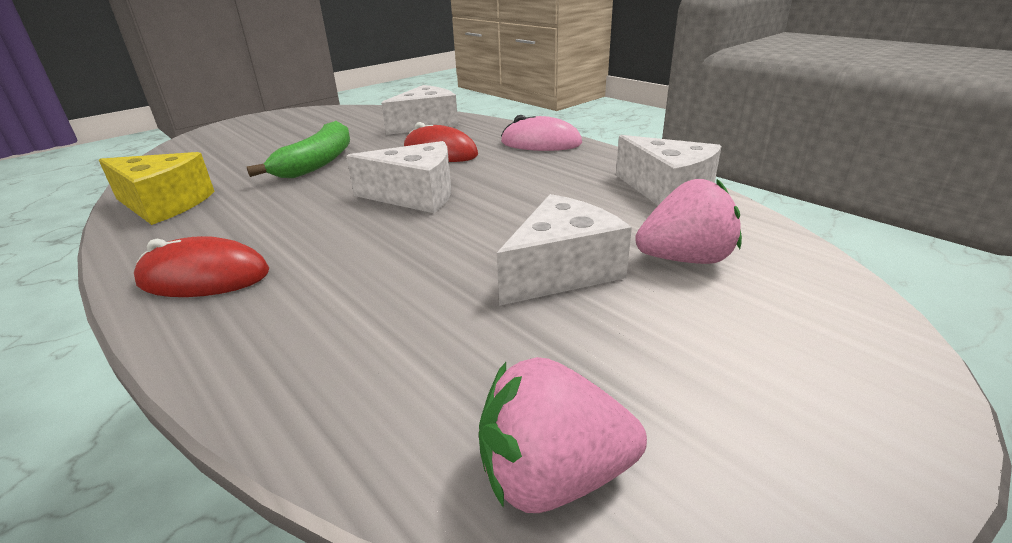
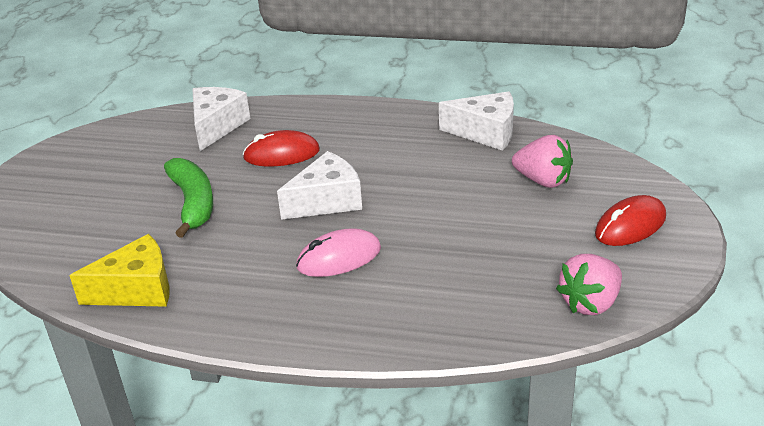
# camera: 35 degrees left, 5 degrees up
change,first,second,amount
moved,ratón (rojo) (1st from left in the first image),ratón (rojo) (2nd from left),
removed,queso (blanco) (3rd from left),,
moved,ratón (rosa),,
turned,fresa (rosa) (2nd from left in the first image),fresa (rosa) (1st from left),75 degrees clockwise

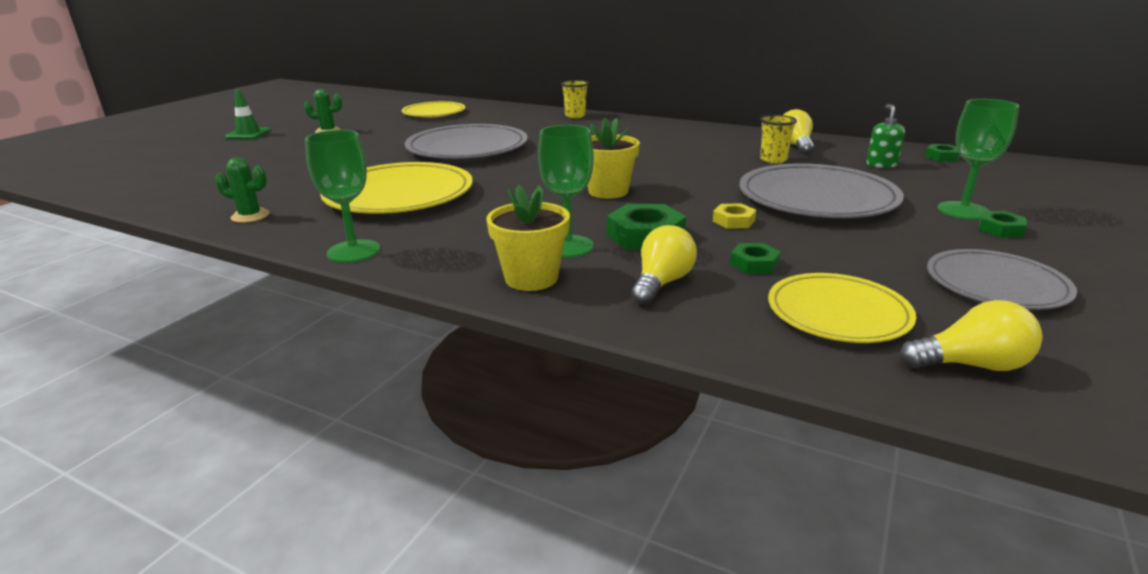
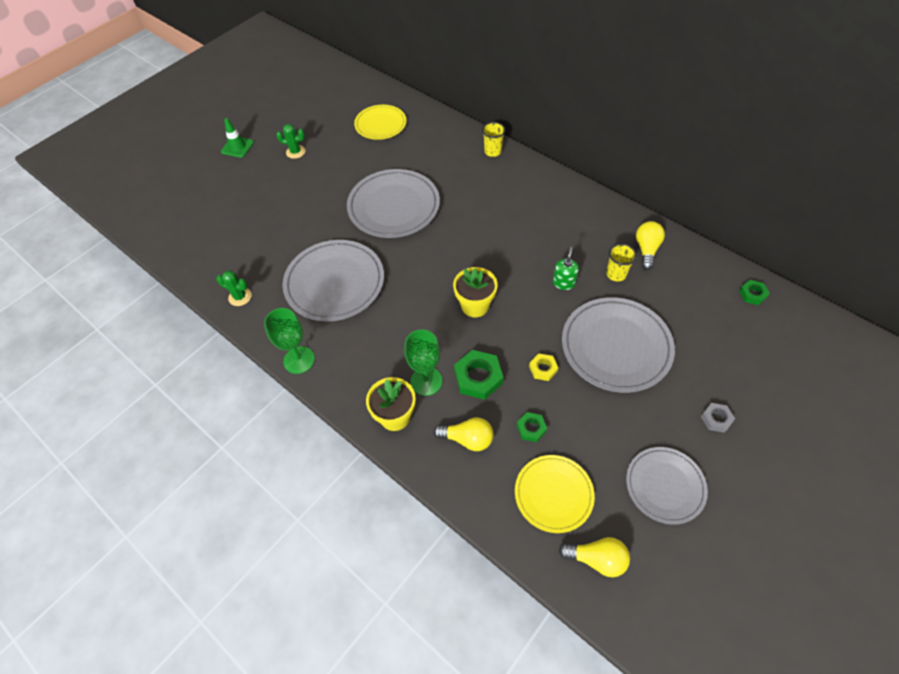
# camera: 15 degrees right, 30 degrees up
change,first,second,amount
recoloured,plato (amarillo) (1st from left),plato (gris) (1st from left),
turned,bombilla (amarillo) (1st from left),,60 degrees clockwise
moved,dispensador de jabón (verde),,
removed,copa (verde) (3rd from left),,
recoloured,tuerca (verde) (4th from left),tuerca (gris),

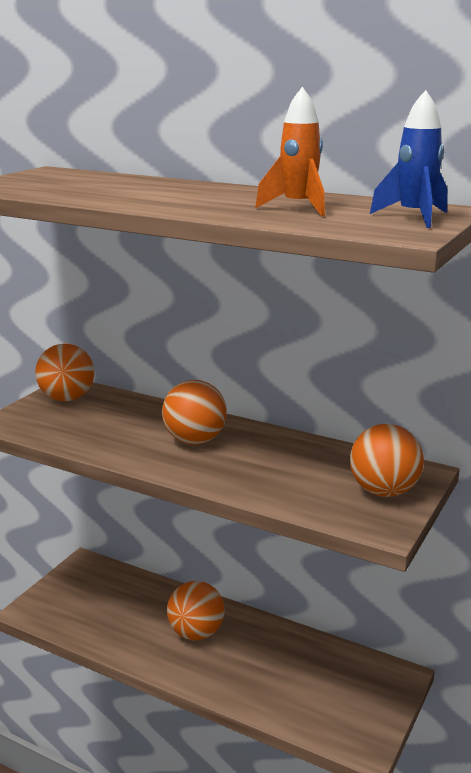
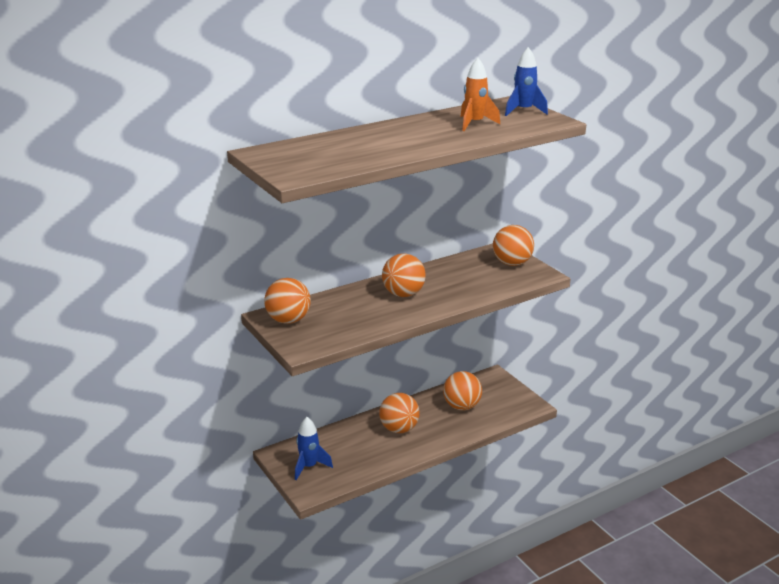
# camera: 60 degrees left, 5 degrees up
change,first,second,amount
added,,cohete (azul) (1st from left),
added,,pelota (naranja) (4th from left),

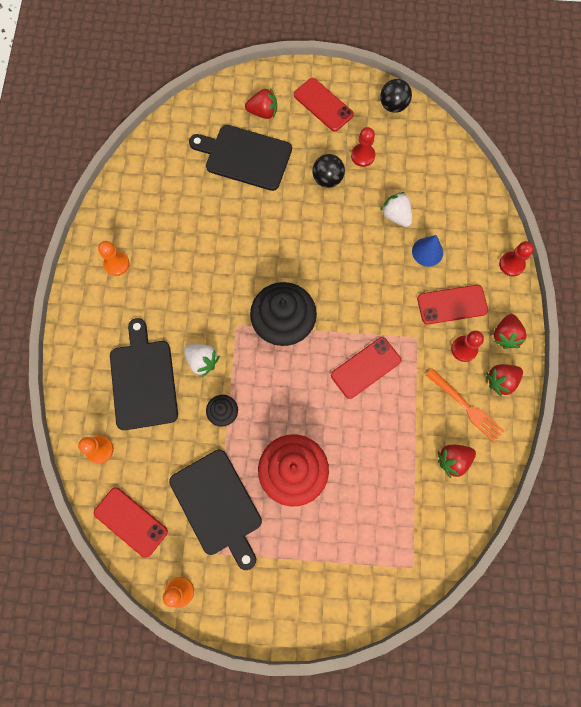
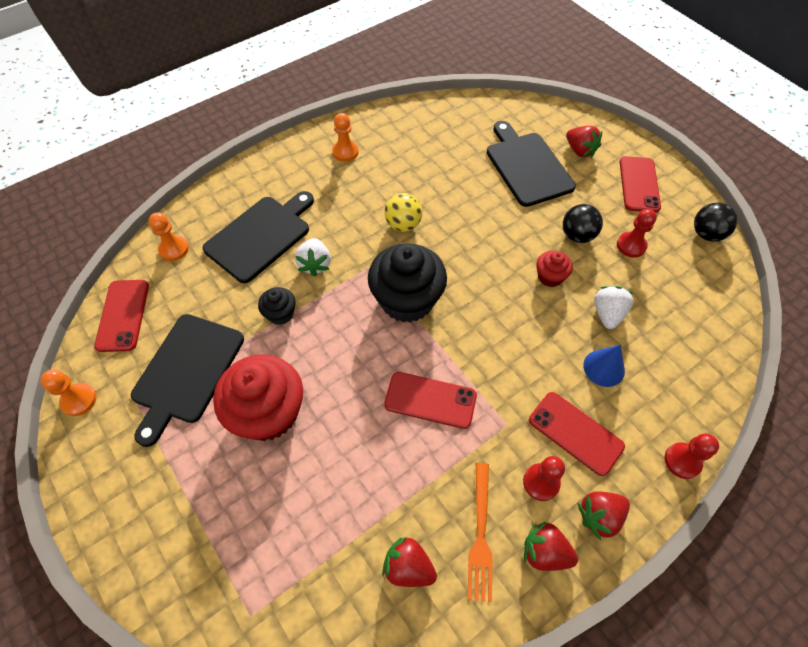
# camera: 50 degrees right, 15 degrees down
change,first,second,amount
added,,pelota (amarillo),
added,,magdalena (rojo) (2nd from left),

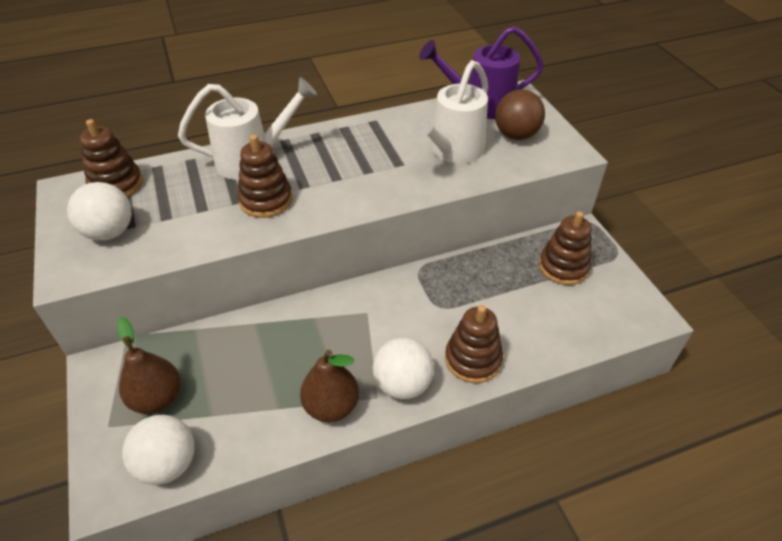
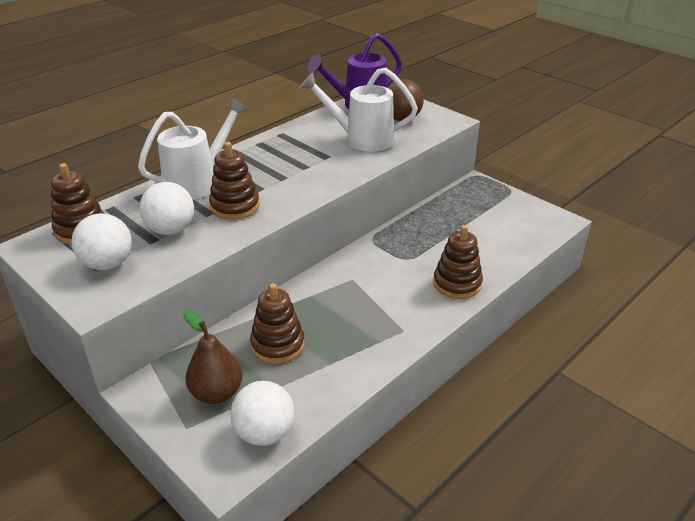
# camera: 25 degrees left, 10 degrees down
change,first,second,amount
removed,pera (marrón) (2nd from left),,
moved,pelota (blanco) (3rd from left in the first image),pelota (blanco) (2nd from left),
turned,regadera (blanco) (2nd from left),,90 degrees clockwise
moved,juguete apilable (marrón) (4th from left in the first image),juguete apilable (marrón) (3rd from left),

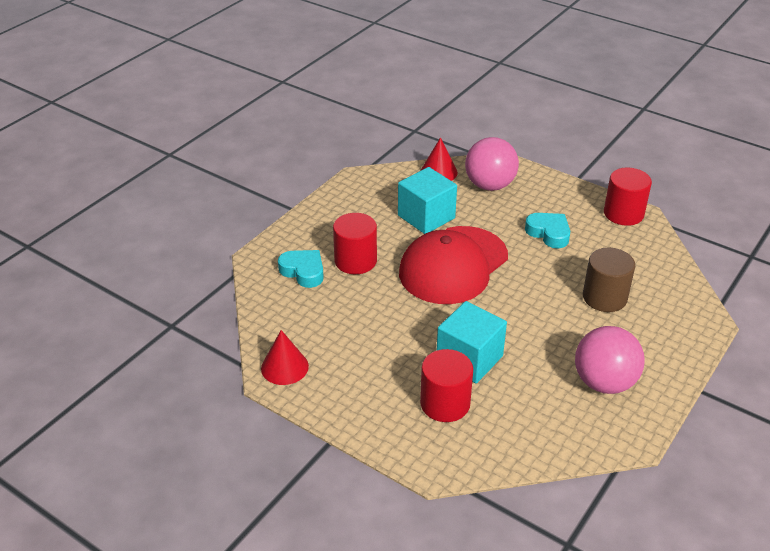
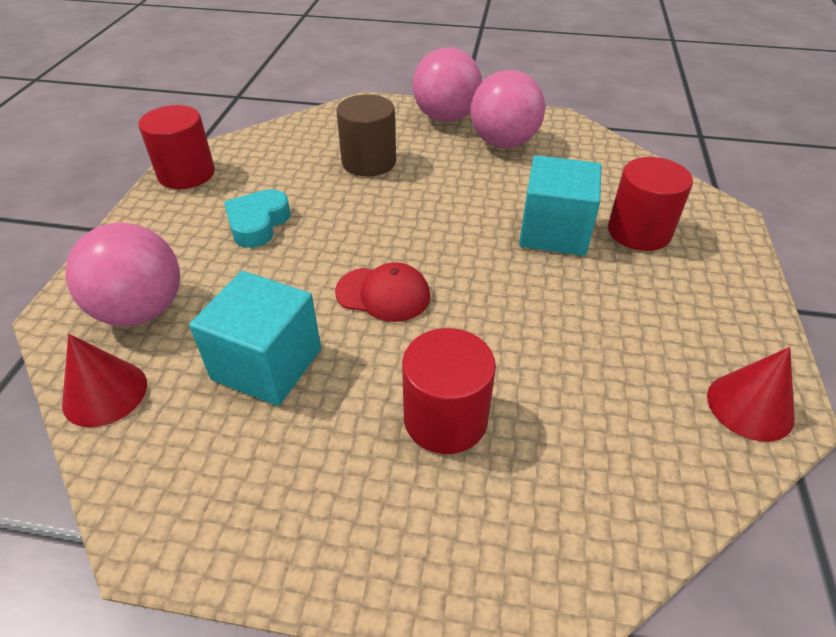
# camera: 115 degrees left, 5 degrees up
change,first,second,amount
removed,corazón (turquesa) (1st from left),,
resized,gorra (rojo),,x0.48
added,,pelota (rosa) (2nd from left),

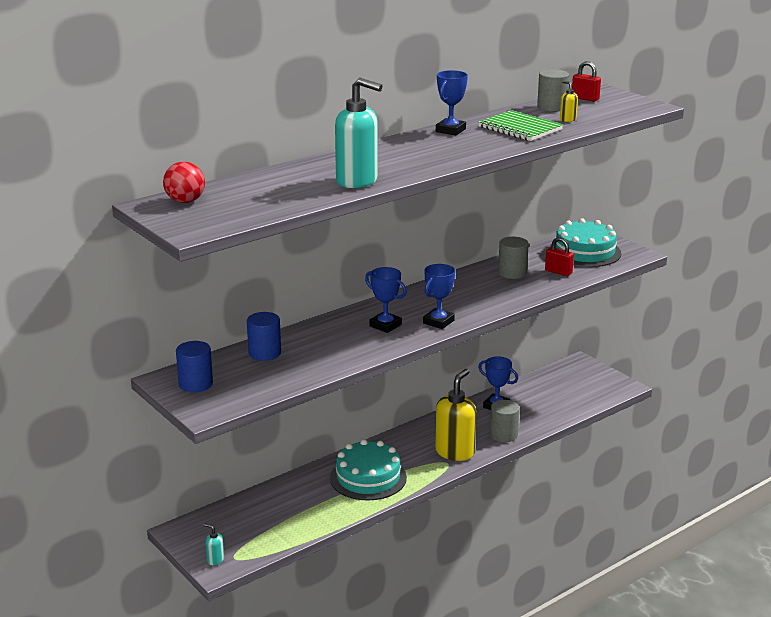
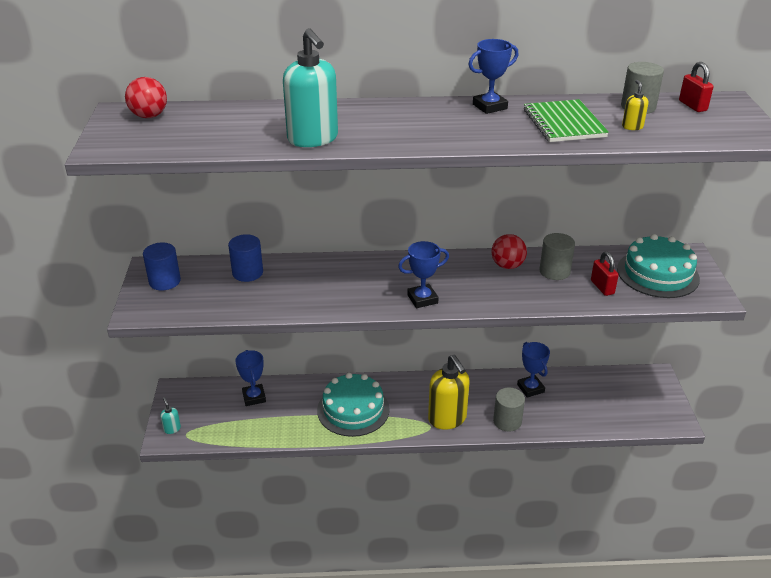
# camera: 35 degrees right, 10 degrees up
change,first,second,amount
moved,trofeo (azul) (1st from left),,
turned,dispensador de jabón (amarillo) (1st from left),,90 degrees clockwise
added,,pelota (rojo) (2nd from left),

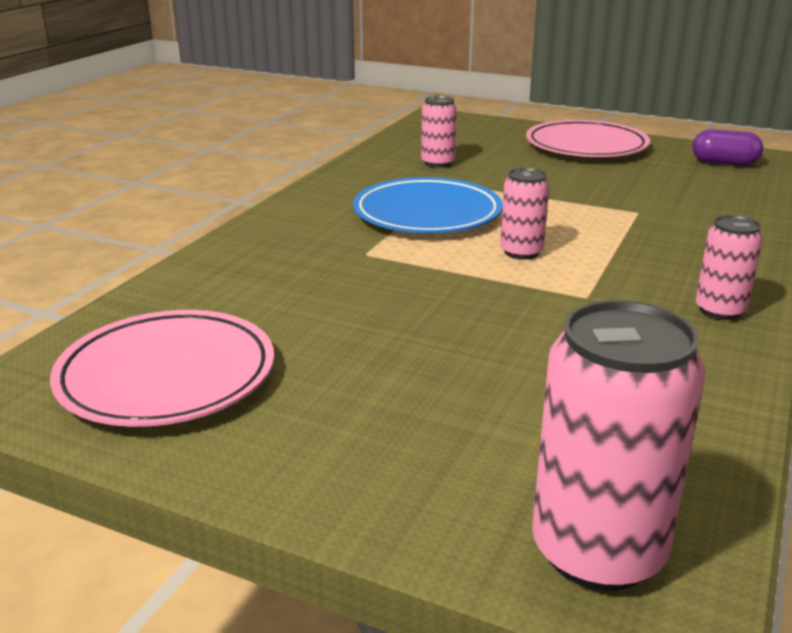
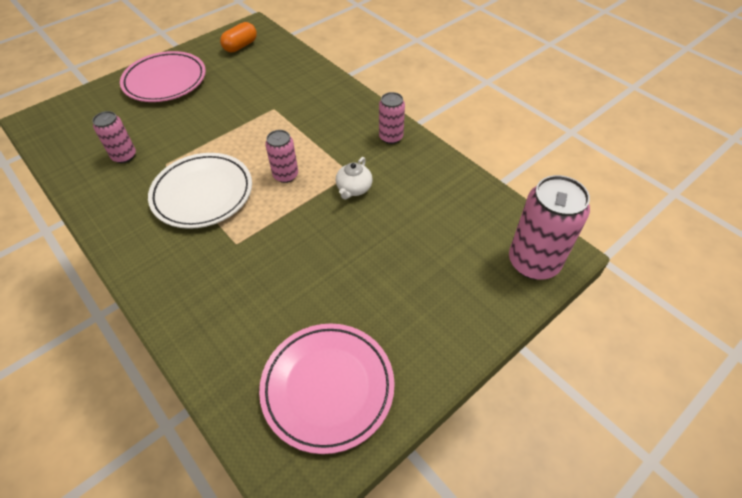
# camera: 65 degrees left, 25 degrees up
change,first,second,amount
recoloured,plato (azul),plato (blanco),
recoloured,cápsula (morado),cápsula (naranja),
added,,tetera (blanco),

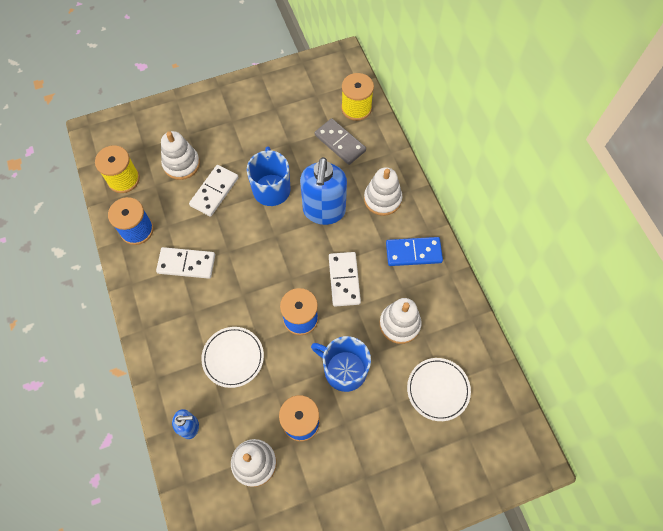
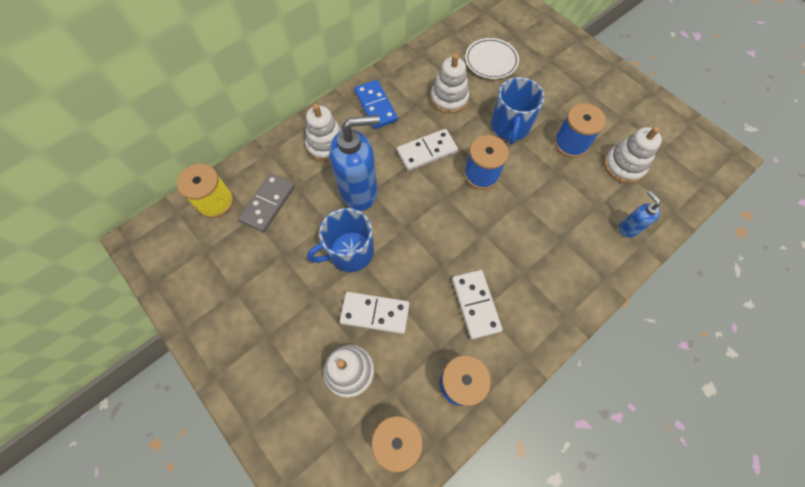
# camera: 110 degrees left, 0 degrees up
change,first,second,amount
removed,plato (blanco) (1st from left),,

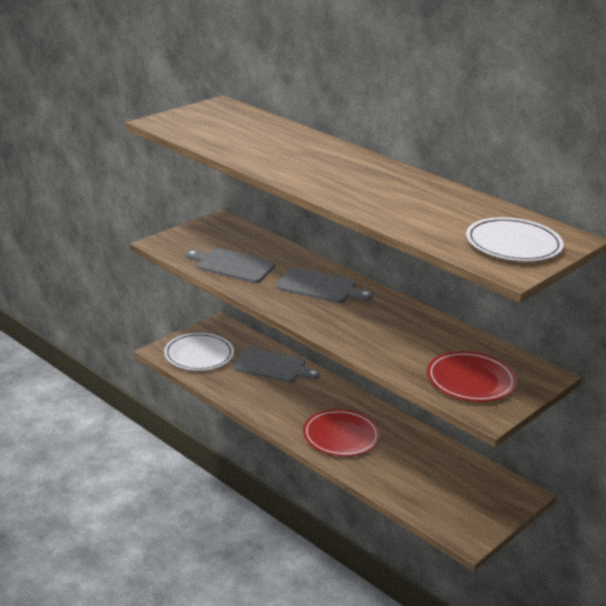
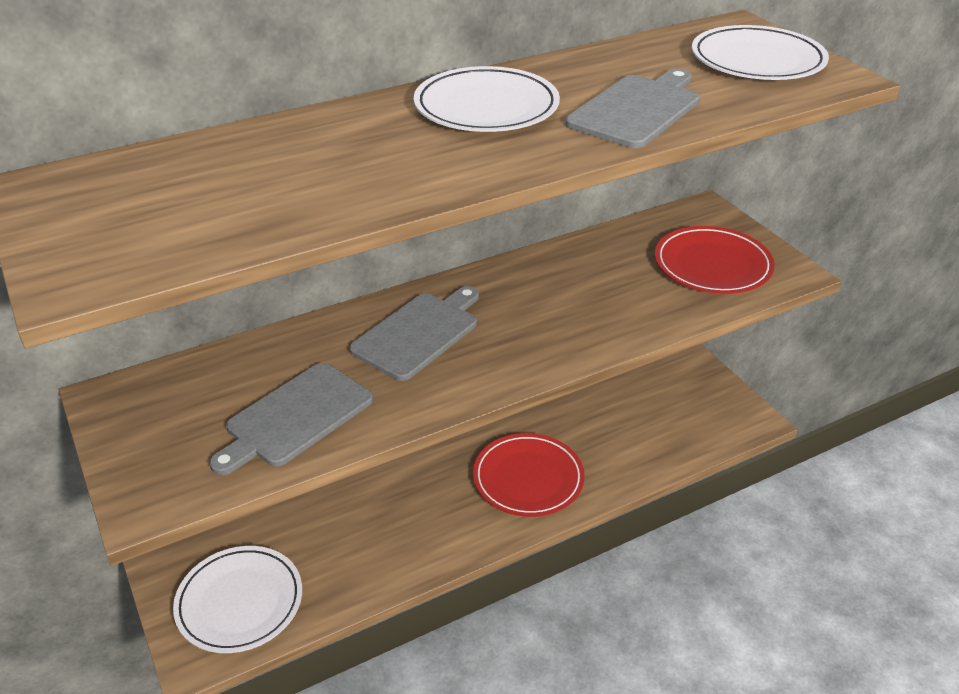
# camera: 70 degrees left, 10 degrees up
change,first,second,amount
moved,tabla de cortar (gris) (2nd from left in the first image),tabla de cortar (gris) (3rd from left),
added,,plato (blanco) (2nd from left),

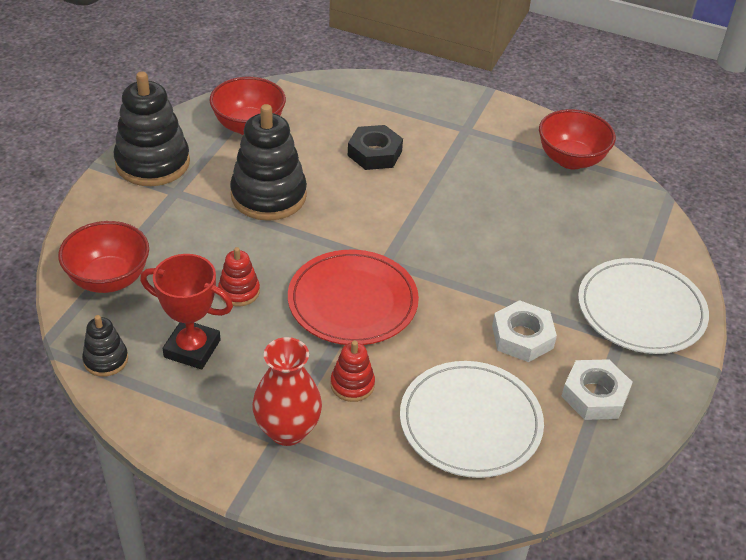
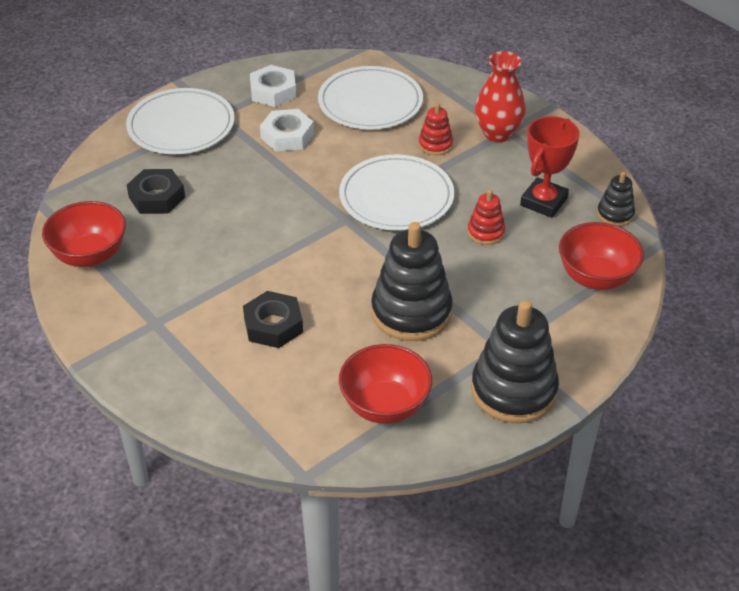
# camera: 150 degrees left, 0 degrees up
change,first,second,amount
turned,trofeo (rojo),,75 degrees clockwise
recoloured,plato (rojo),plato (blanco) (3rd from left),
added,,tuerca (negro) (1st from left),

